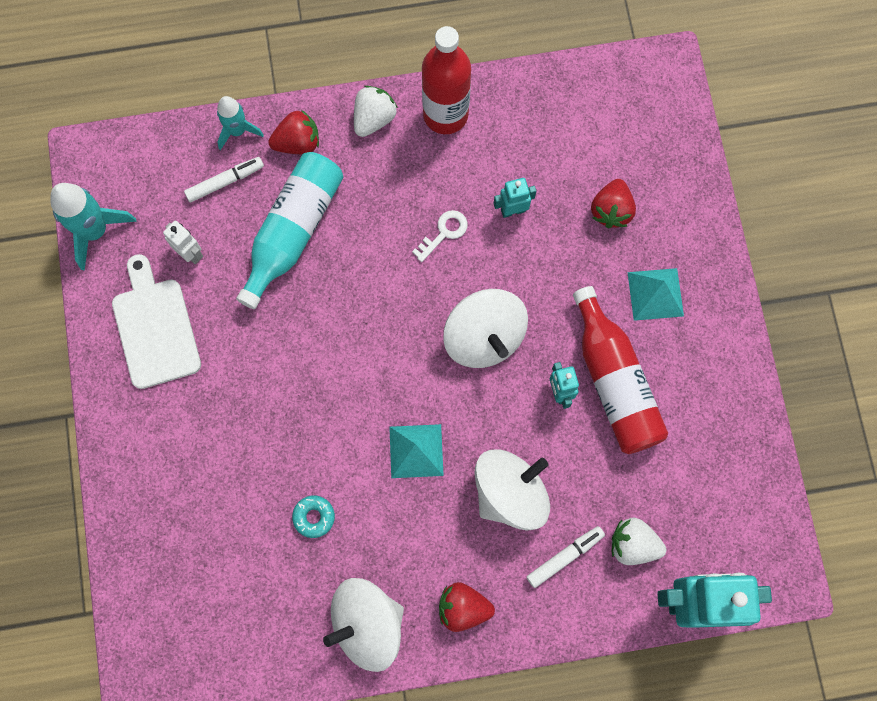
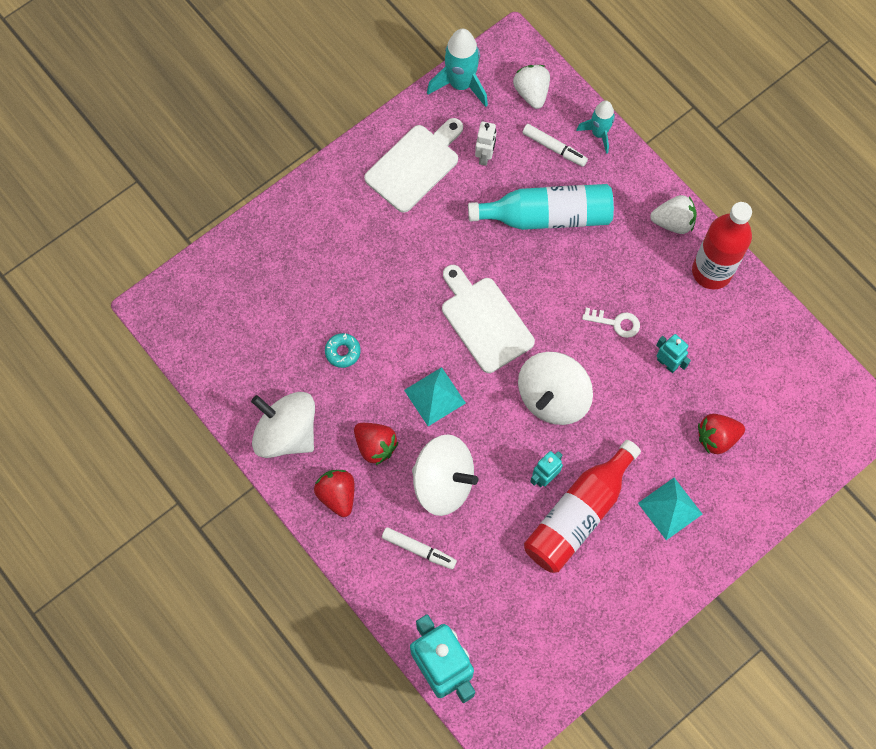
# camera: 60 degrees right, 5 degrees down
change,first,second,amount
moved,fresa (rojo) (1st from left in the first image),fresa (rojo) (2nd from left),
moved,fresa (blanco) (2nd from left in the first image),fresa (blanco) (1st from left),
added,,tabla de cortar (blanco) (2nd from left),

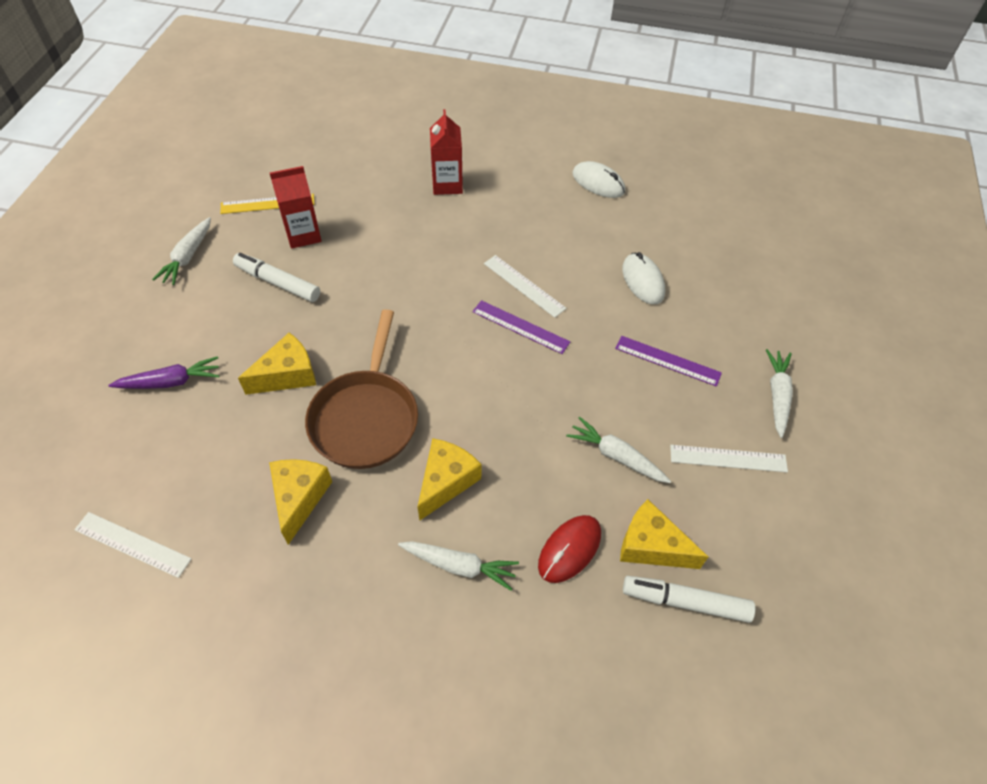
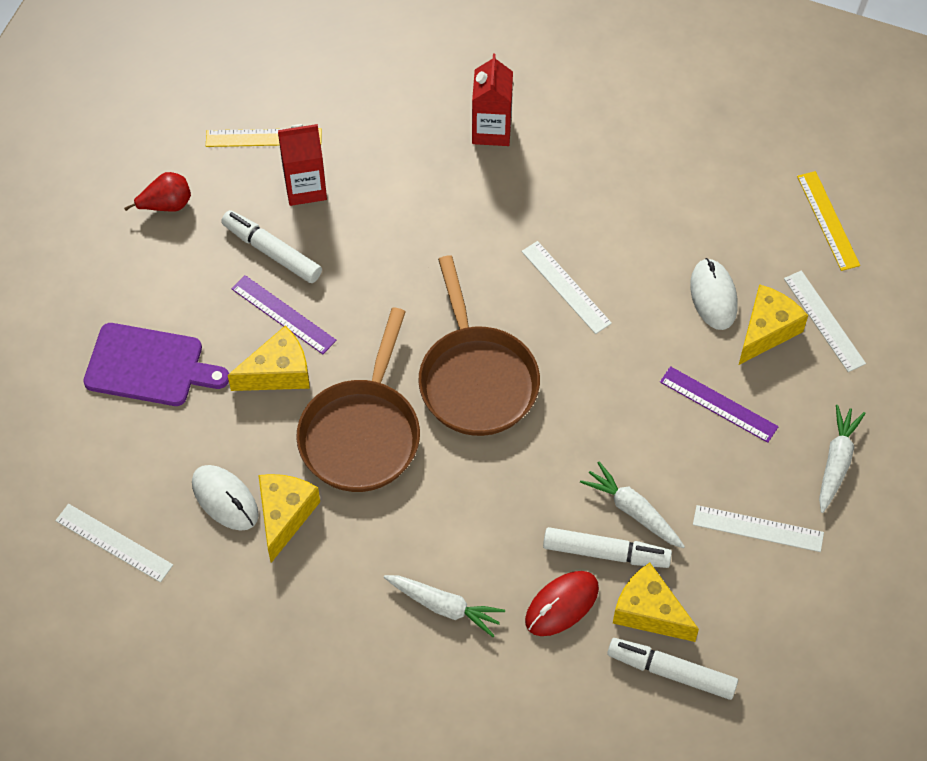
# camera: 10 degrees right, 5 degrees up
change,first,second,amount
replaced,zanahoria (morado),tabla de cortar (morado),
replaced,zanahoria (blanco) (1st from left),pera (rojo),
moved,queso (amarillo) (3rd from left in the first image),queso (amarillo) (4th from left),
moved,regla (morado) (1st from left),,
moved,ratón (blanco) (1st from left),,
added,,sartén (marrón) (2nd from left),
added,,rotulador (blanco) (2nd from left),
added,,regla (blanco) (4th from left),
added,,regla (amarillo) (2nd from left),

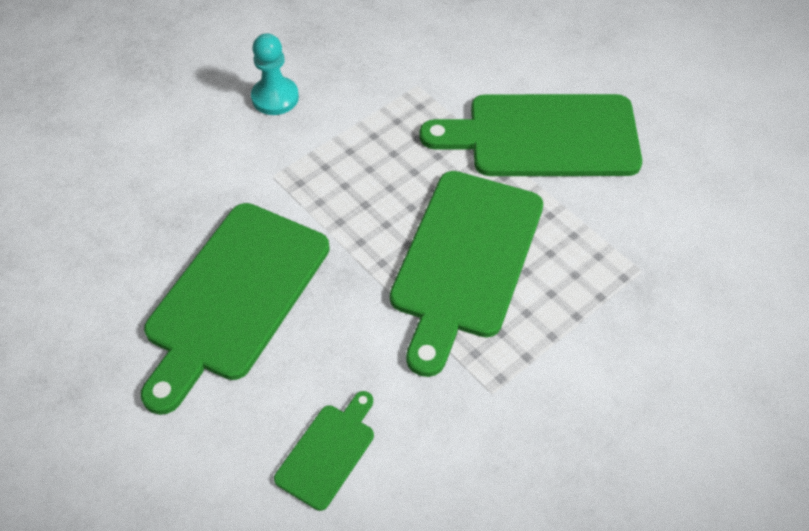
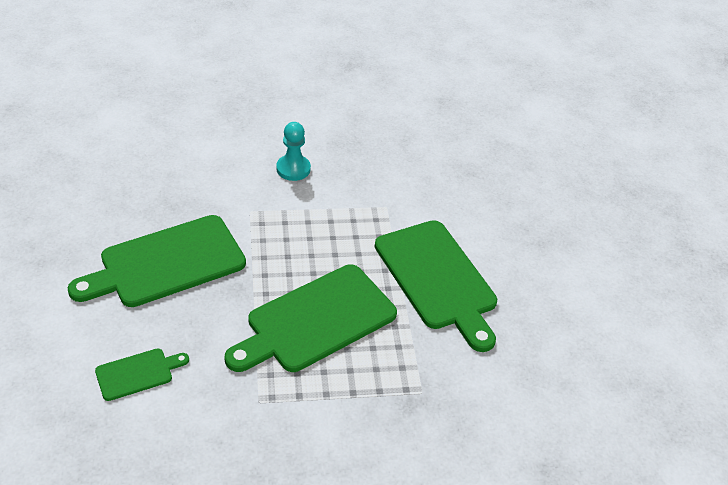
# camera: 30 degrees right, 10 degrees down
change,first,second,amount
turned,tabla de cortar (verde) (4th from left),,150 degrees counterclockwise

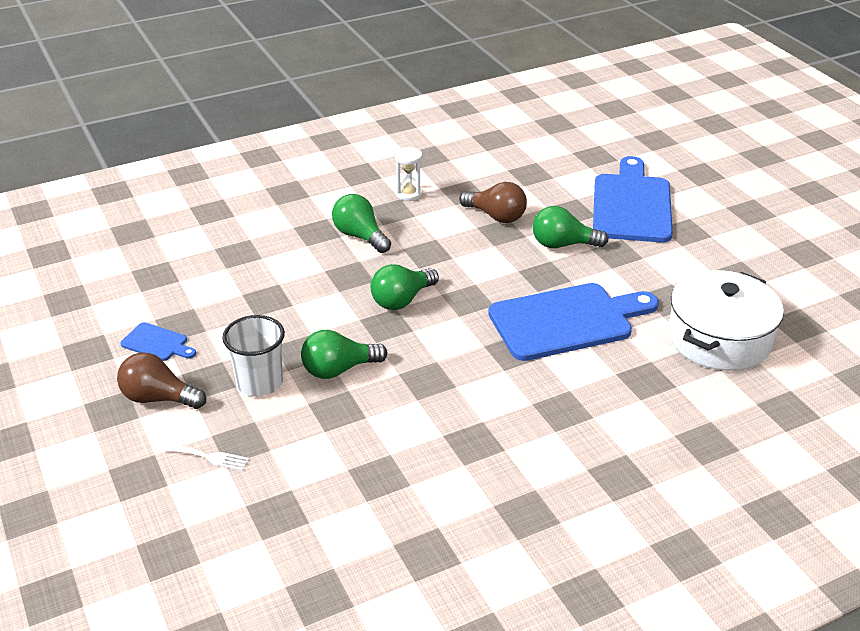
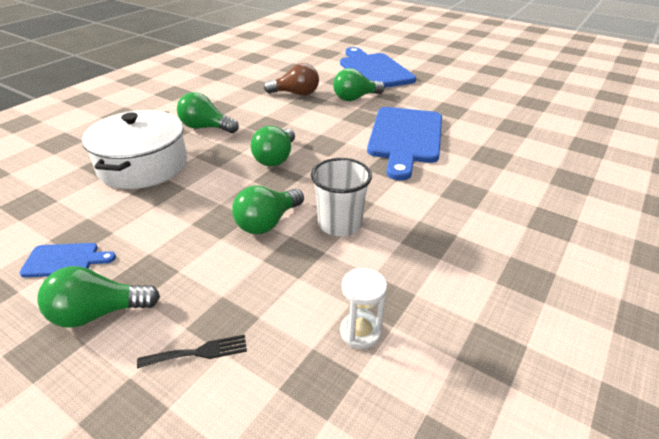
# camera: 30 degrees left, 0 degrees up
change,first,second,amount
recoloured,bombilla (marrón) (1st from left),bombilla (verde) (1st from left),
recoloured,tenedor (blanco),tenedor (negro),
moved,vaso (blanco),,
moved,reloj de arena (blanco),,
turned,tabla de cortar (azul) (2nd from left in the first image),tabla de cortar (azul) (3rd from left),150 degrees clockwise
moved,olla (blanco),,

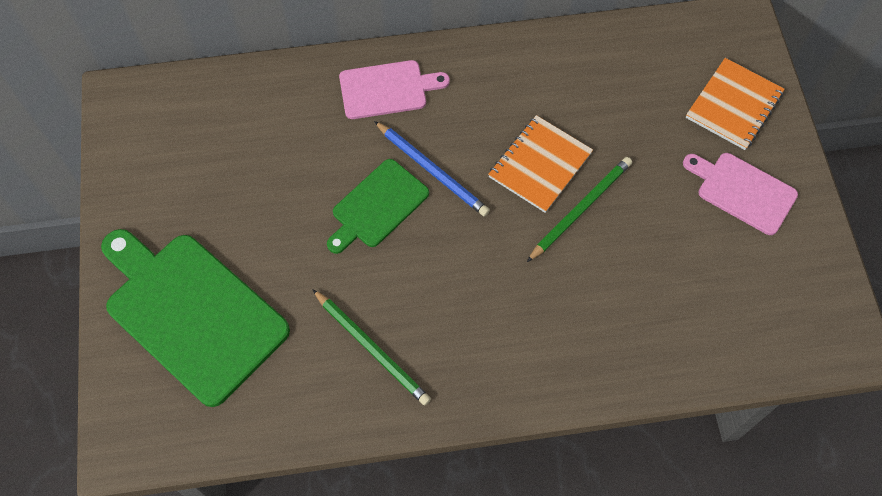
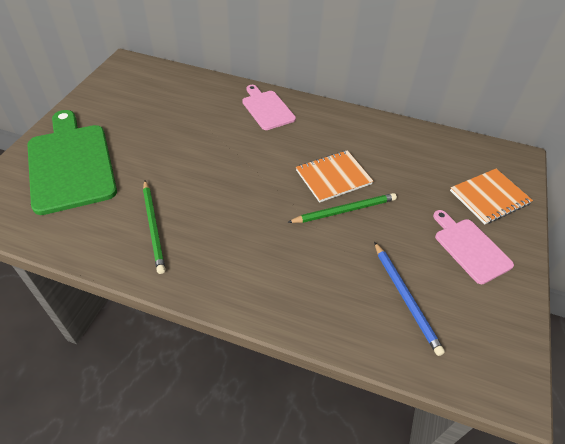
# camera: 25 degrees right, 15 degrees down
change,first,second,amount
removed,tabla de cortar (verde) (2nd from left),,
turned,tabla de cortar (rosa) (1st from left),,135 degrees counterclockwise
moved,lápiz (azul),,

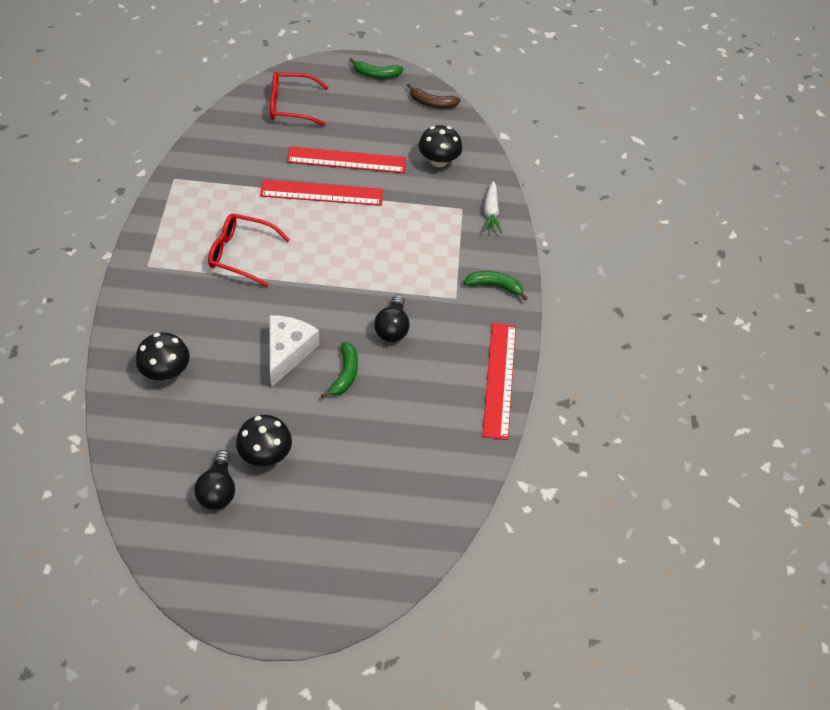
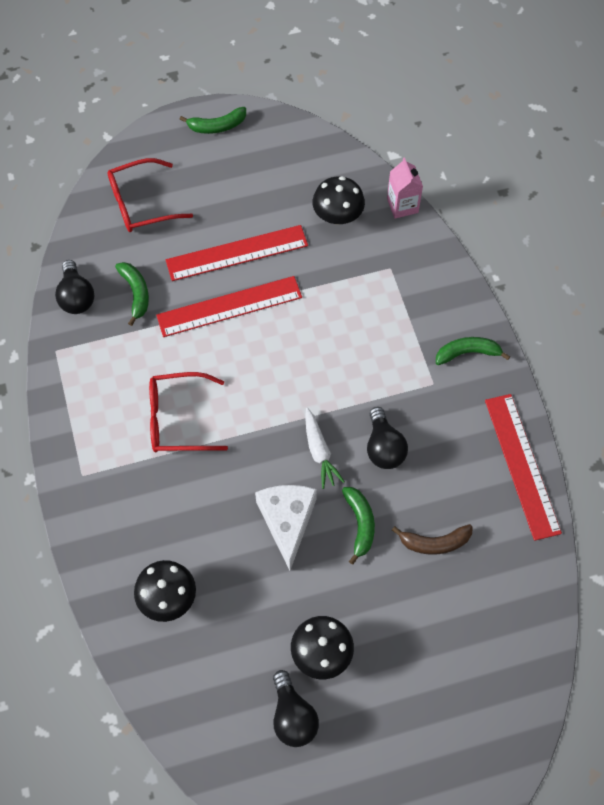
# camera: 15 degrees left, 10 degrees up
change,first,second,amount
moved,plátano (marrón),,
moved,zanahoria (blanco),,
added,,bombilla (negro) (1st from left),
added,,plátano (verde) (1st from left),
added,,cartón de leche (rosa),

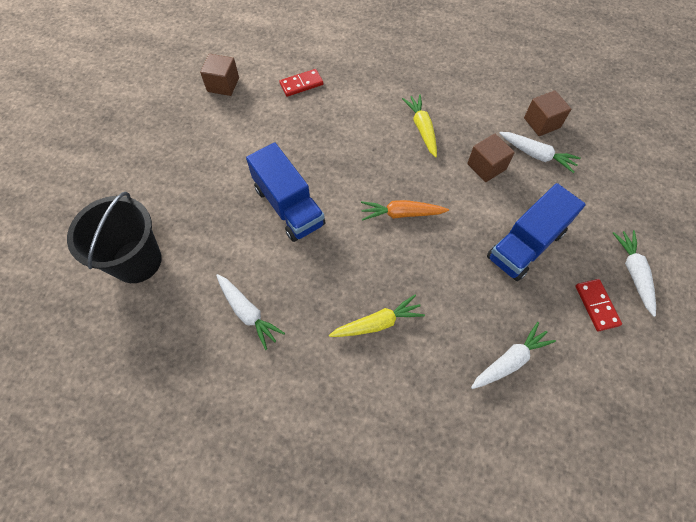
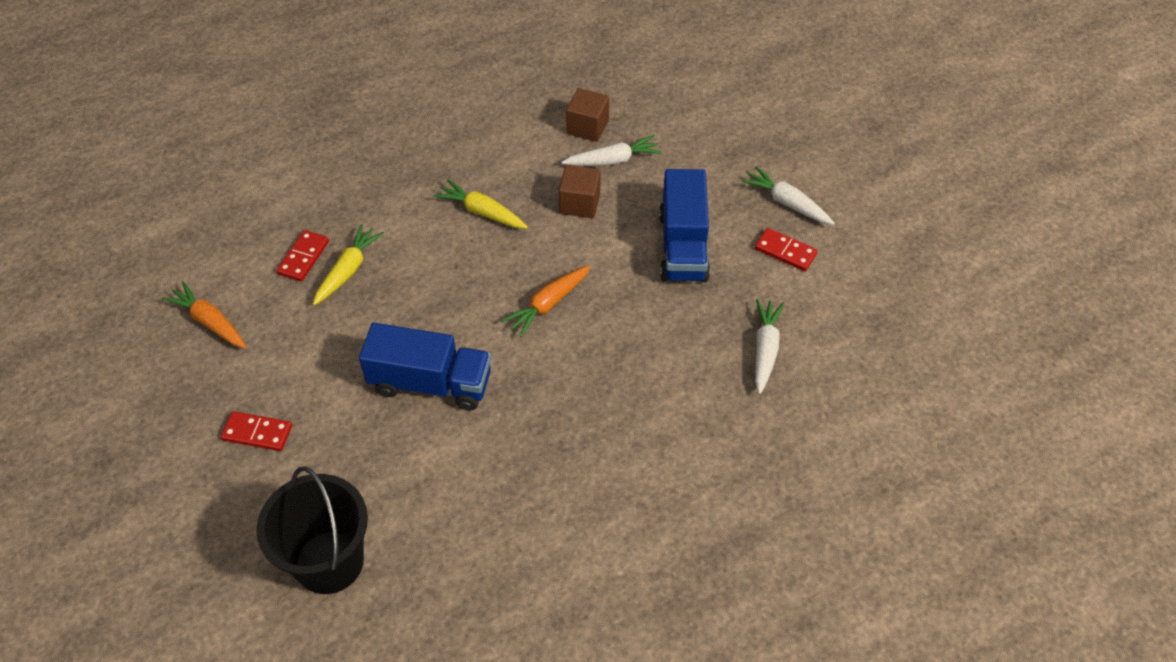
# camera: 45 degrees left, 10 degrees down
change,first,second,amount
replaced,cubo (marrón) (1st from left),zanahoria (naranja) (1st from left),
removed,zanahoria (blanco) (1st from left),,
moved,zanahoria (amarillo) (1st from left),,
added,,ficha de dominó (rojo) (1st from left),

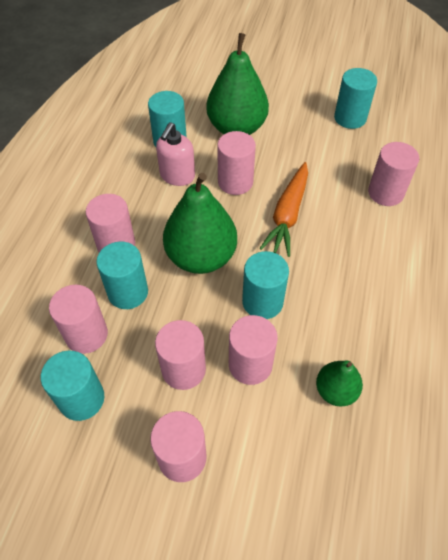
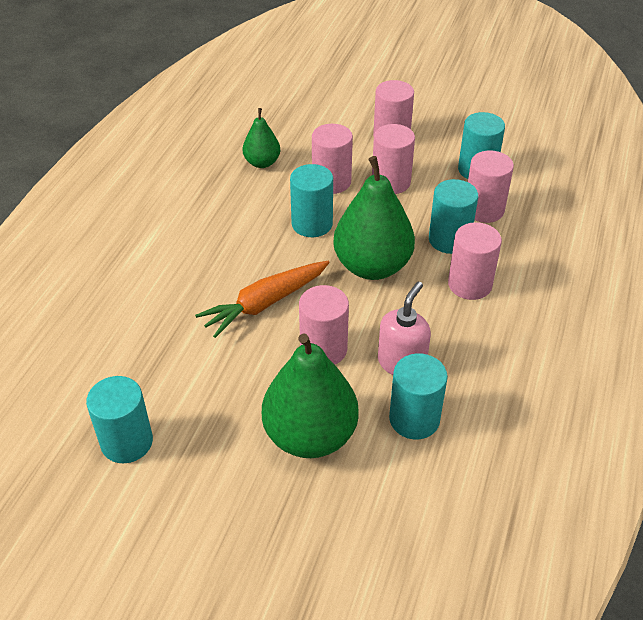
# camera: 175 degrees left, 10 degrees down
change,first,second,amount
turned,zanahoria (naranja),,150 degrees counterclockwise
removed,cilindro (rosa) (7th from left),,

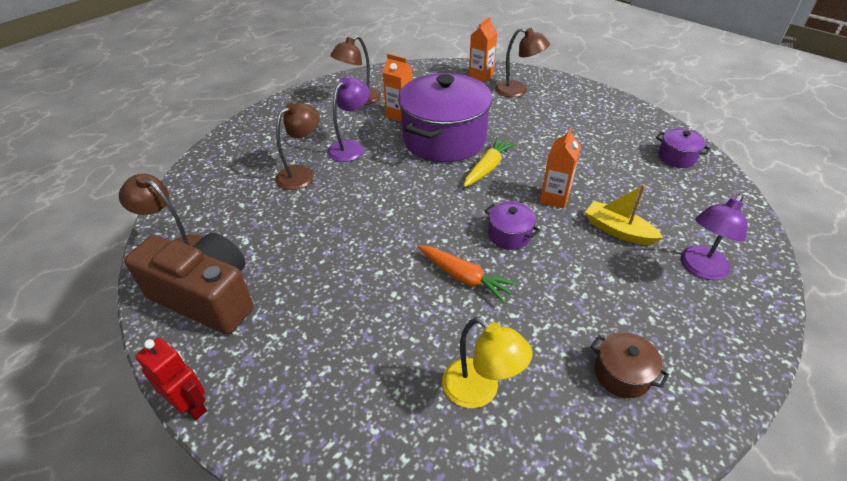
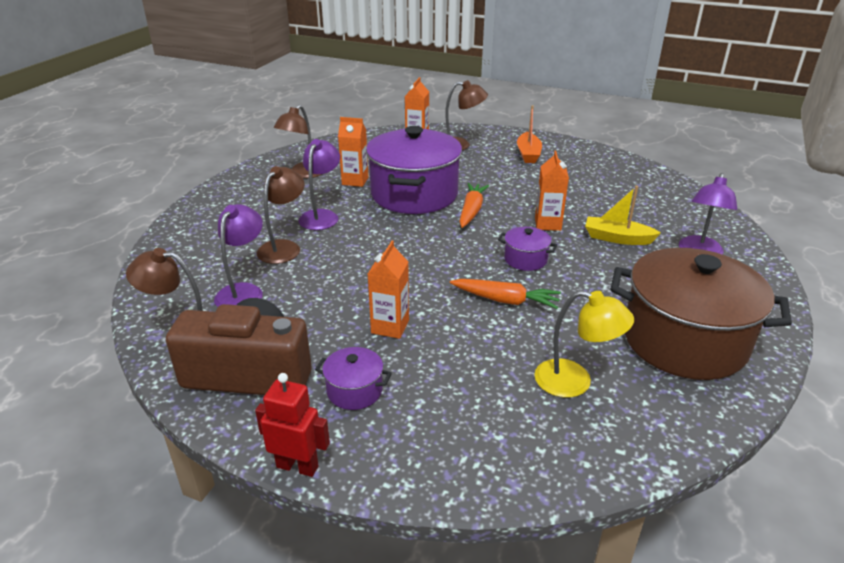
# camera: 20 degrees left, 10 degrees down
change,first,second,amount
recoloured,zanahoria (amarillo),zanahoria (naranja) (1st from left),
resized,olla (marrón),,x2.37
moved,olla (morado) (3rd from left in the first image),olla (morado) (1st from left),
added,,lámpara (morado) (1st from left),
added,,cartón de leche (naranja) (2nd from left),
added,,barco (naranja),

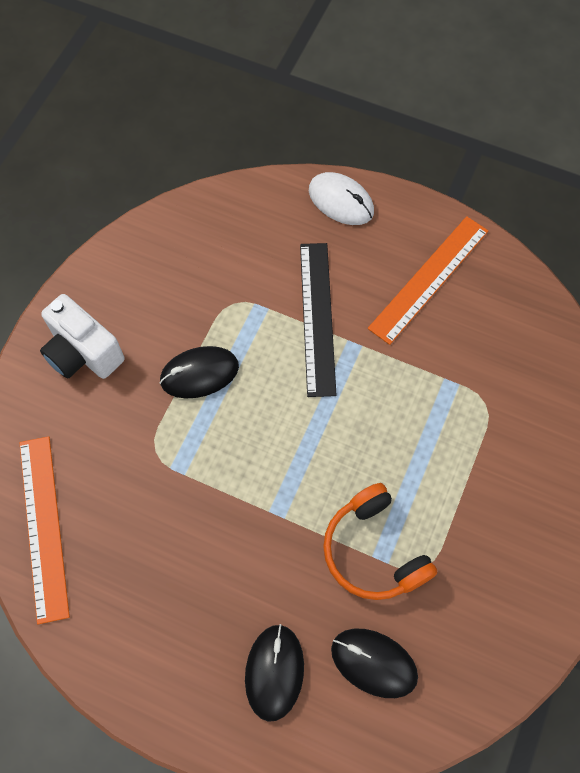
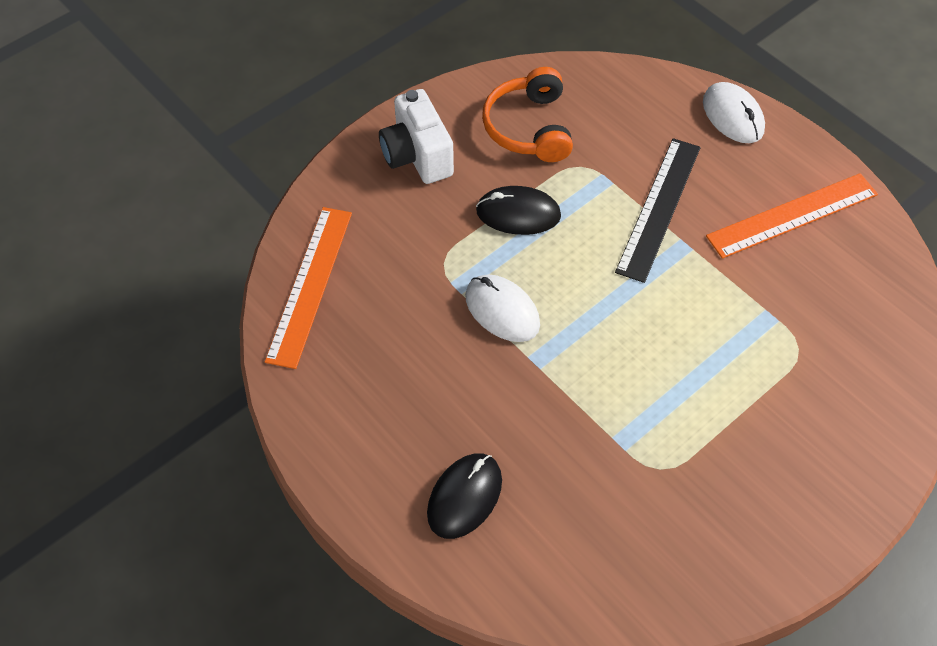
# camera: 25 degrees right, 10 degrees down
change,first,second,amount
moved,auriculares (naranja),,
removed,ratón (negro) (3rd from left),,
added,,ratón (blanco) (1st from left),

